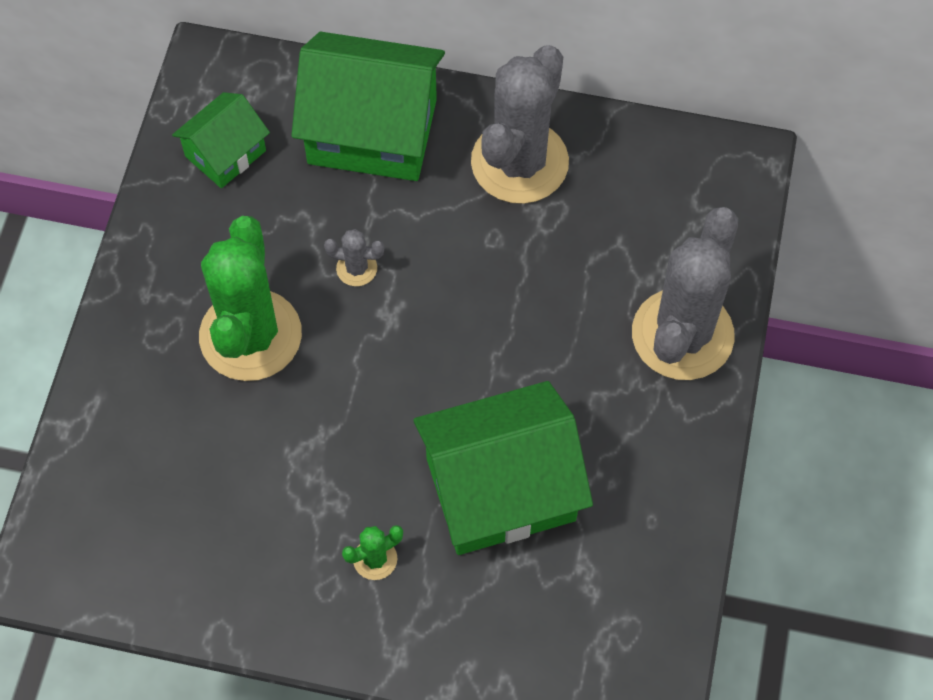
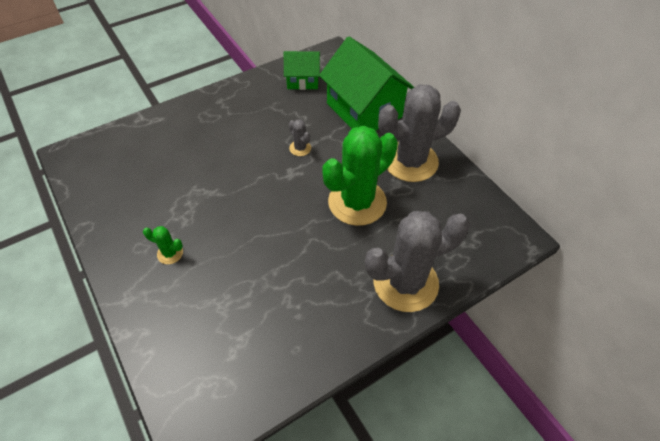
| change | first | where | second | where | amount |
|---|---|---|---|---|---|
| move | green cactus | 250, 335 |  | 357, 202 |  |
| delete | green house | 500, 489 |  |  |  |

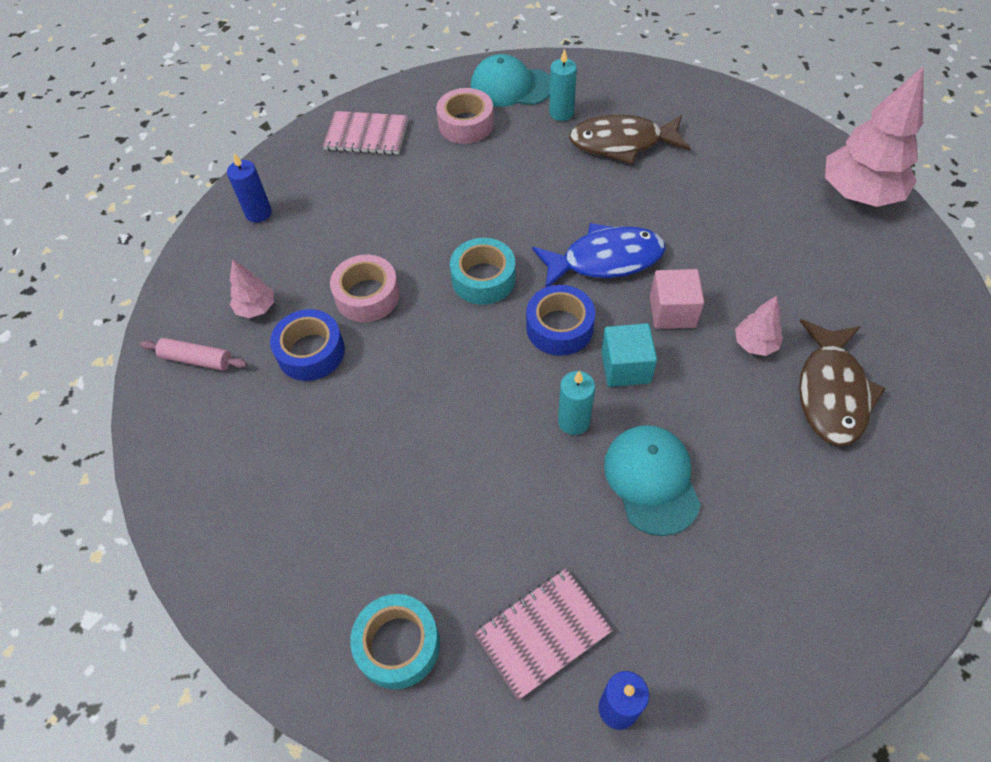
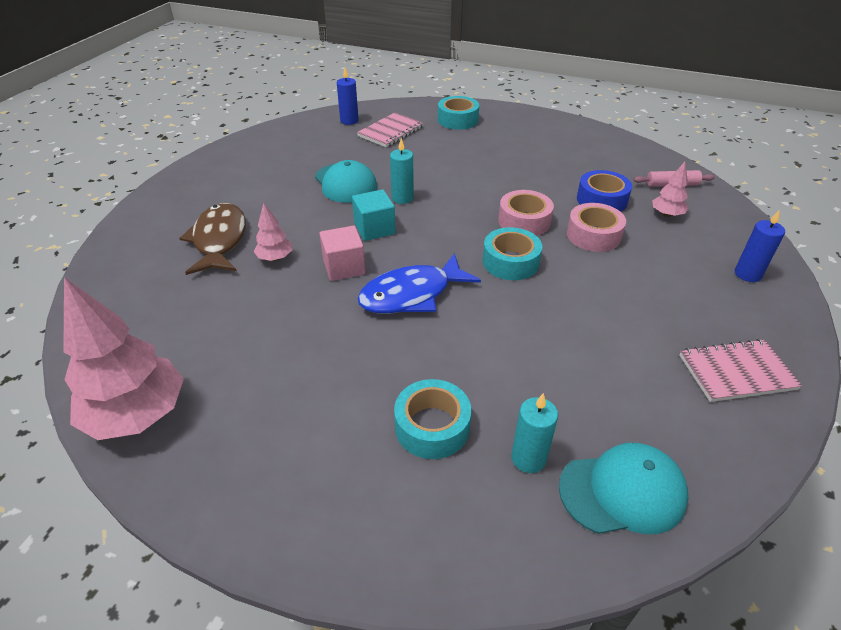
| change | first | where | second | where | amount |
|---|---|---|---|---|---|
| move | pink tape | 466, 124 |  | 524, 221 |  |
| replace | brown fish | 622, 143 | turquoise tape | 432, 427 |  |
| delete | blue tape | 559, 327 |  |  |  |

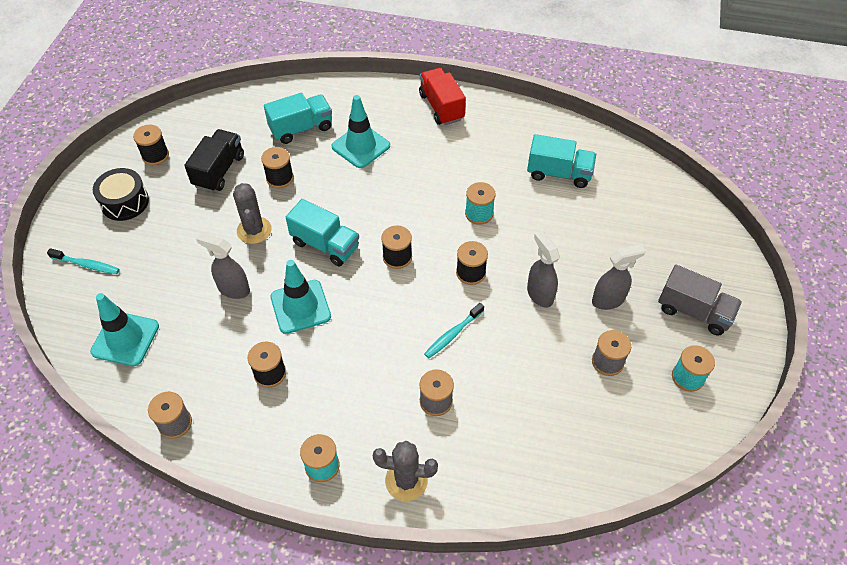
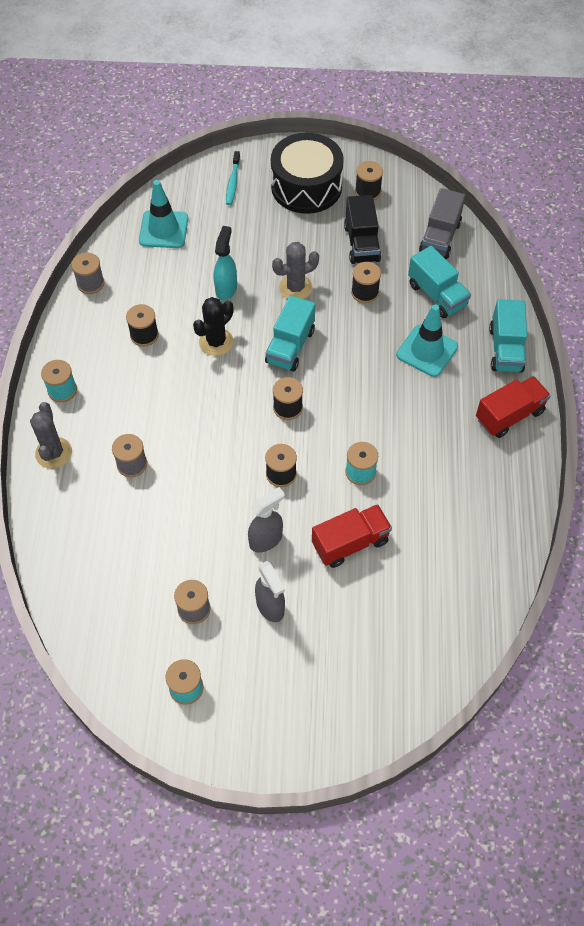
| change | first | where | second | where | amount |
|---|---|---|---|---|---|
| rotate | black truck | 219, 171 |  | 361, 243 | 75 degrees clockwise |
| move | turquoise truck | 559, 173 |  | 505, 349 |  |
| resize | black drum | 125, 202 |  | 306, 186 | x1.63 |
| recolor | grey spray bottle | 233, 289 | turquoise spray bottle | 226, 288 |  |
| replace | turquoise traffic cone | 300, 307 | black cactus | 216, 342 |  |
| move | grey truck | 694, 311 |  | 440, 237 |  |
| delete | turquoise toothbrush | 452, 334 |  |  |  |
| insert |  |  | red truck | 350, 543 |  |

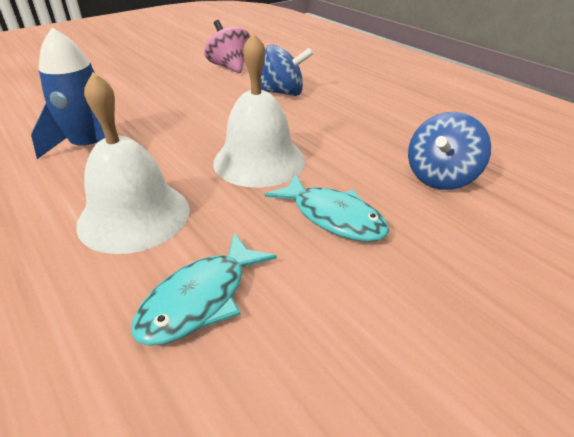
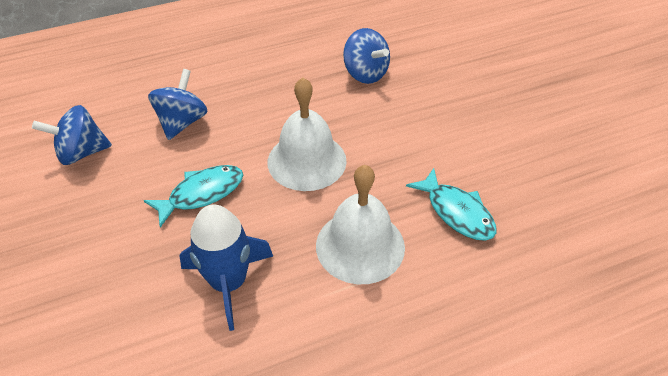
| change | first | where | second | where | amount |
|---|---|---|---|---|---|
| recolor | pink spinning top | 230, 67 | blue spinning top | 81, 153 |  |
| move | turquoise fish | 333, 217 |  | 201, 194 |  |

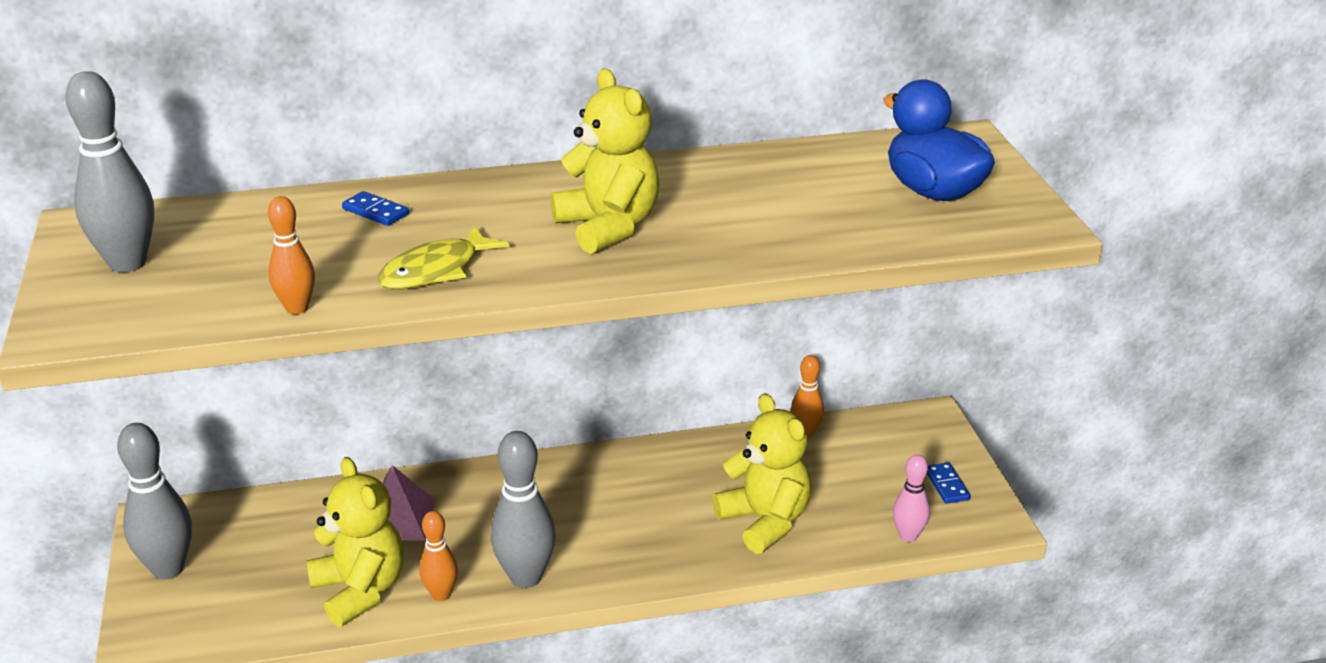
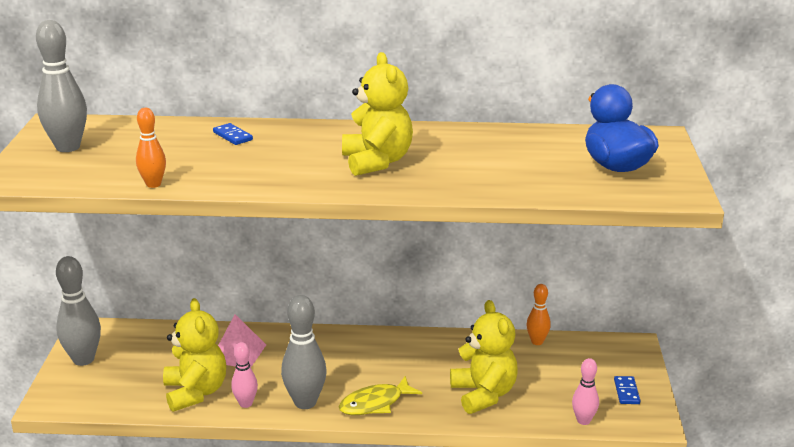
| change | first | where | second | where | amount |
|---|---|---|---|---|---|
| move | yellow fish | 435, 270 |  | 375, 403 |  |
| recolor | orange bowling pin | 441, 594 | pink bowling pin | 246, 403 |  |

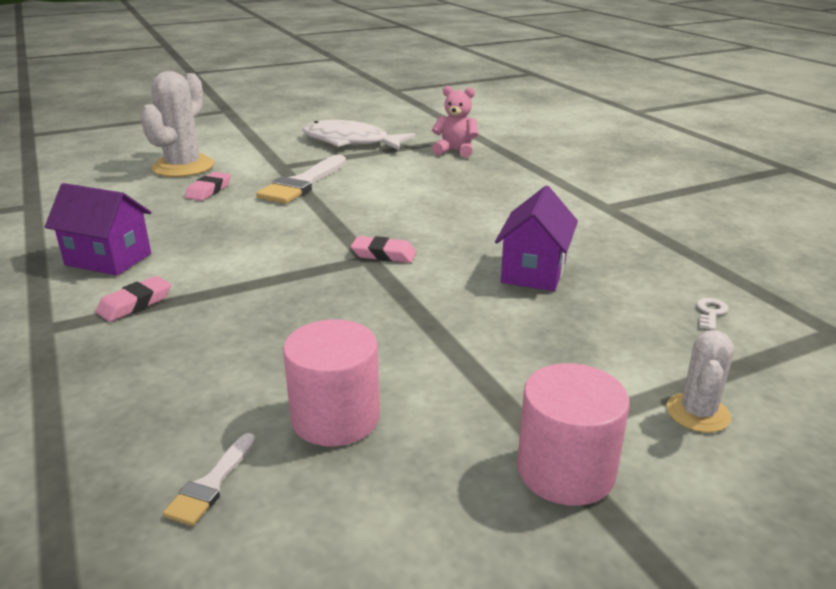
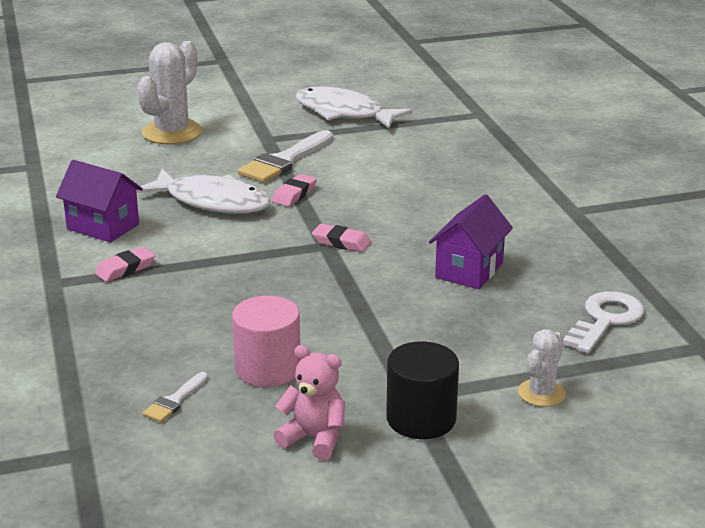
| change | first | where | second | where | amount |
|---|---|---|---|---|---|
| move | pink teddy bear | 455, 151 |  | 314, 438 |  |
| move | pink eraser | 209, 190 |  | 294, 194 |  |
| resize | white key | 710, 313 |  | 605, 320 | x2.23 |
| recolor | pink cylinder | 565, 471 | black cylinder | 421, 419 |  |
| insert |  |  | white fish | 212, 202 |  |

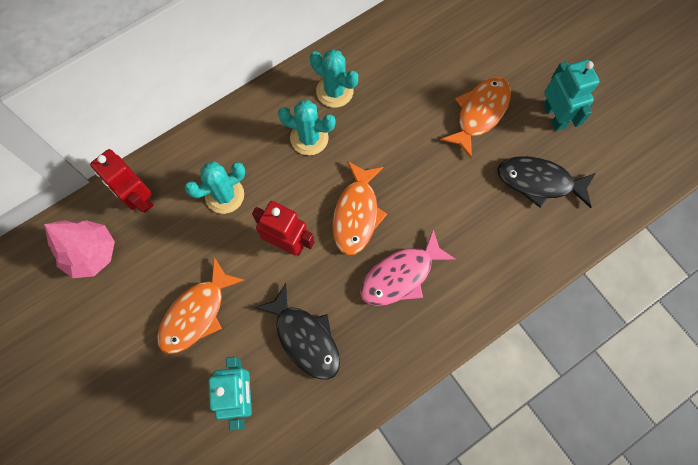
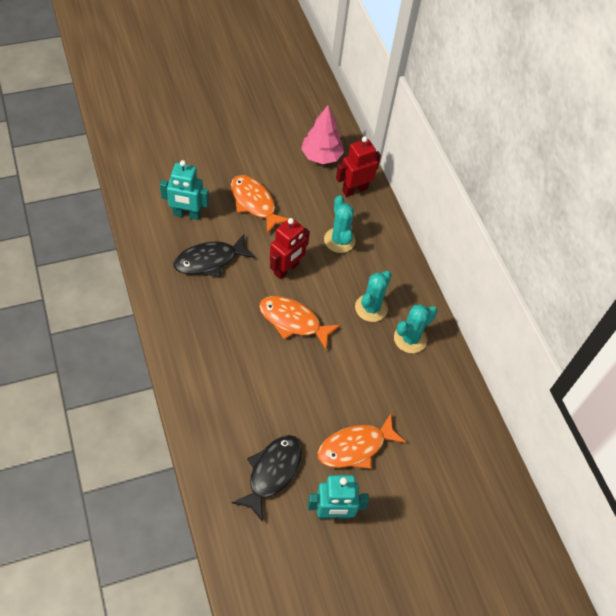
| change | first | where | second | where | amount |
|---|---|---|---|---|---|
| rotate | orange fish | 479, 113 |  | 355, 447 | 105 degrees clockwise |
| delete | pink fish | 401, 275 |  |  |  |

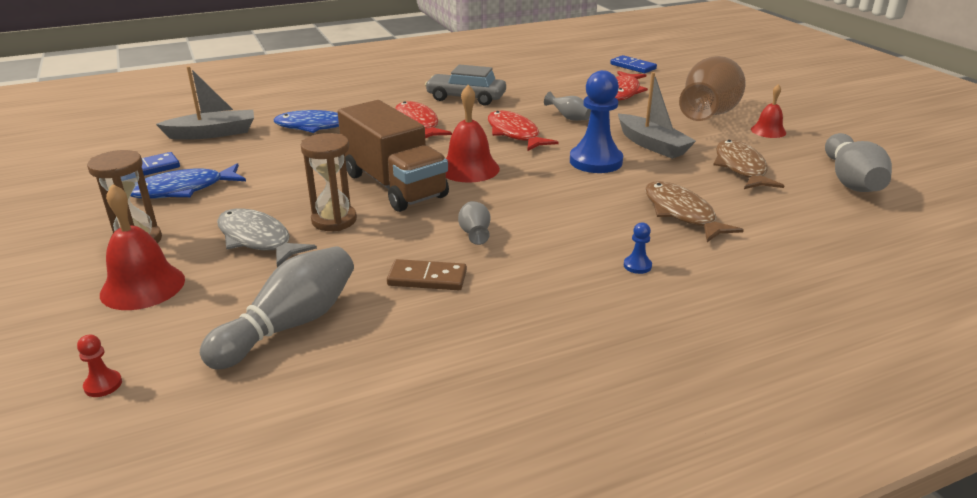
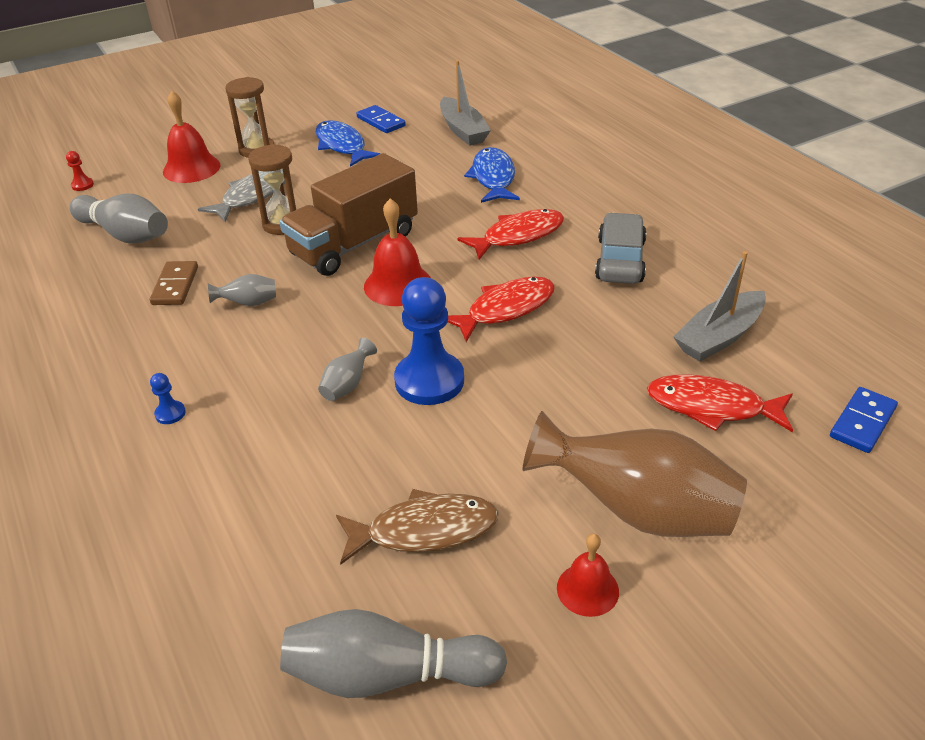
| change | first | where | second | where | amount |
|---|---|---|---|---|---|
| move | grey boat | 652, 145 |  | 719, 337 |  |
| move | grey vase | 569, 118 |  | 347, 385 |  |
| delete | brown fish | 681, 213 |  |  |  |

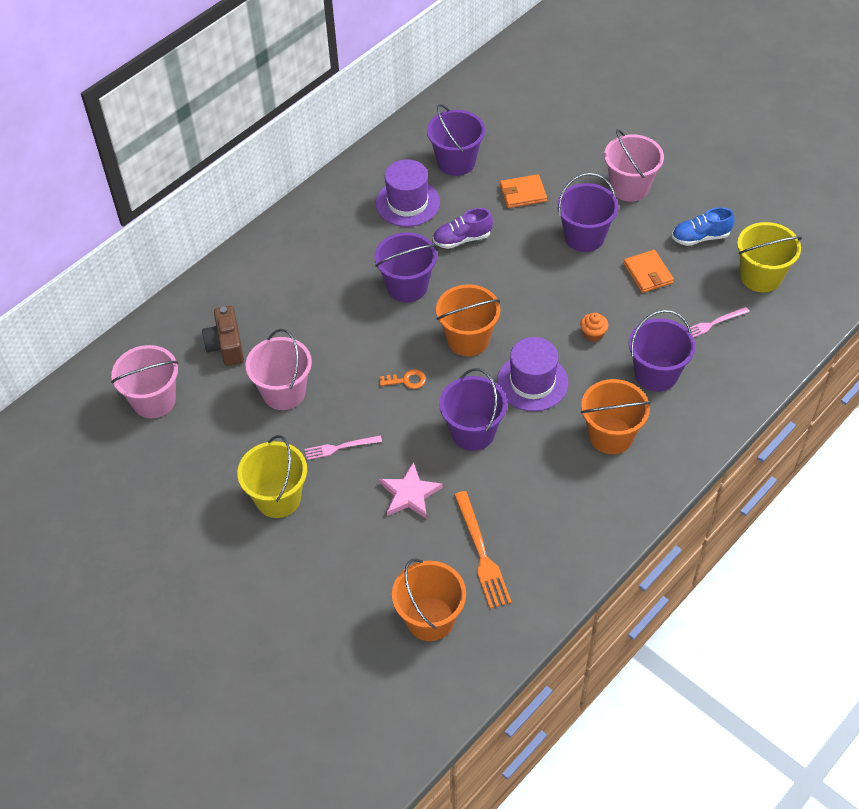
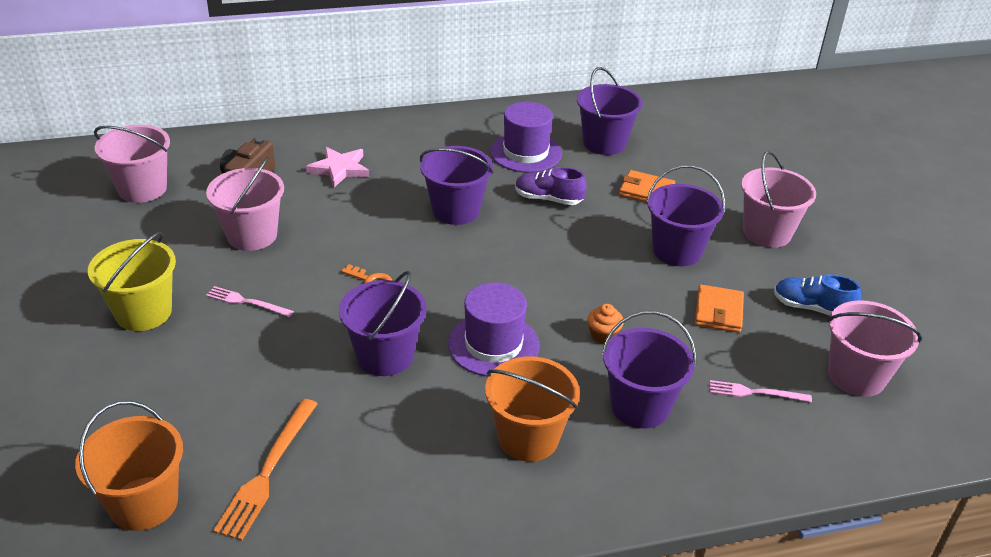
| change | first | where | second | where | amount |
|---|---|---|---|---|---|
| recolor | yellow bucket | 760, 276 | pink bucket | 856, 376 |  |
| delete | orange bucket | 468, 339 |  |  |  |
| move | pink star | 410, 494 |  | 339, 169 |  |

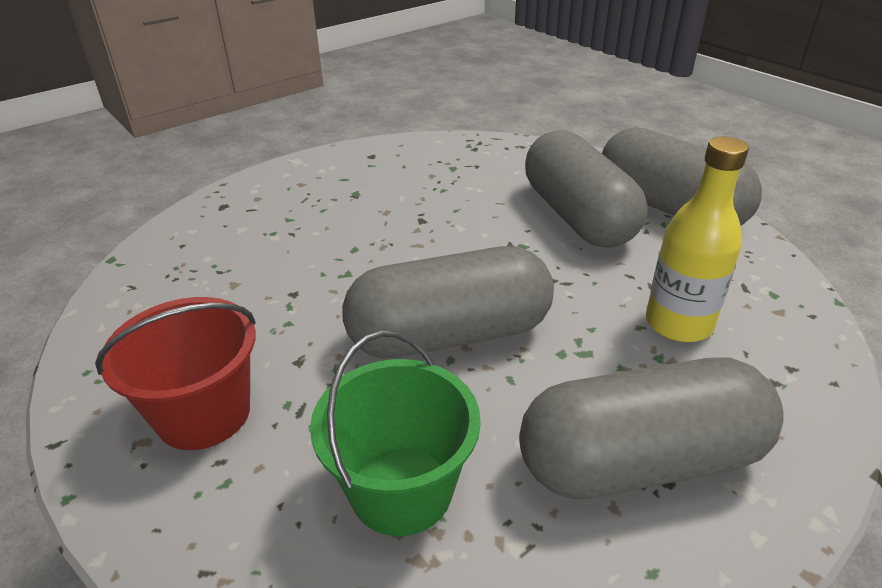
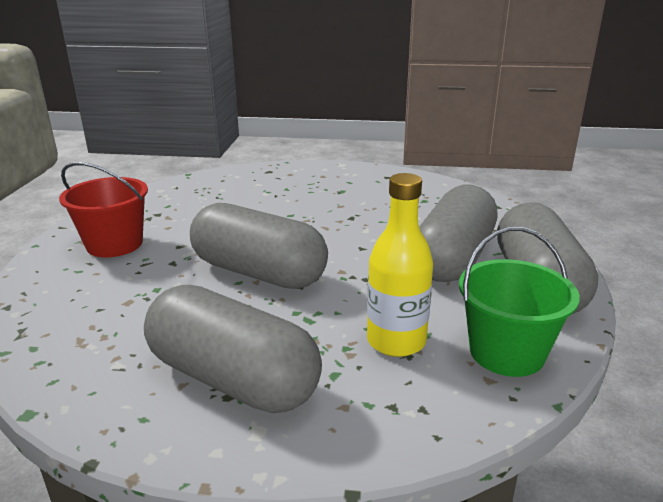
| change | first | where | second | where | amount |
|---|---|---|---|---|---|
| move | green bucket | 401, 490 |  | 506, 352 |  |

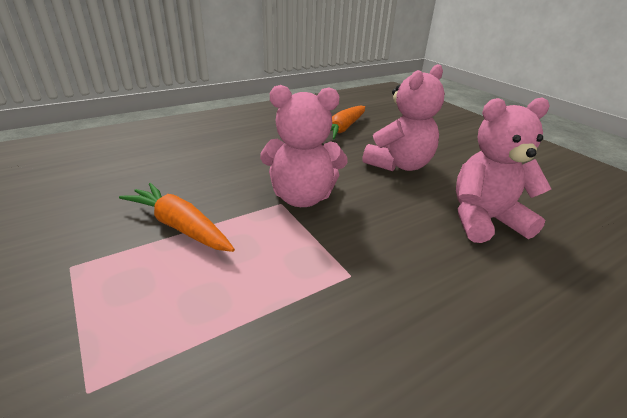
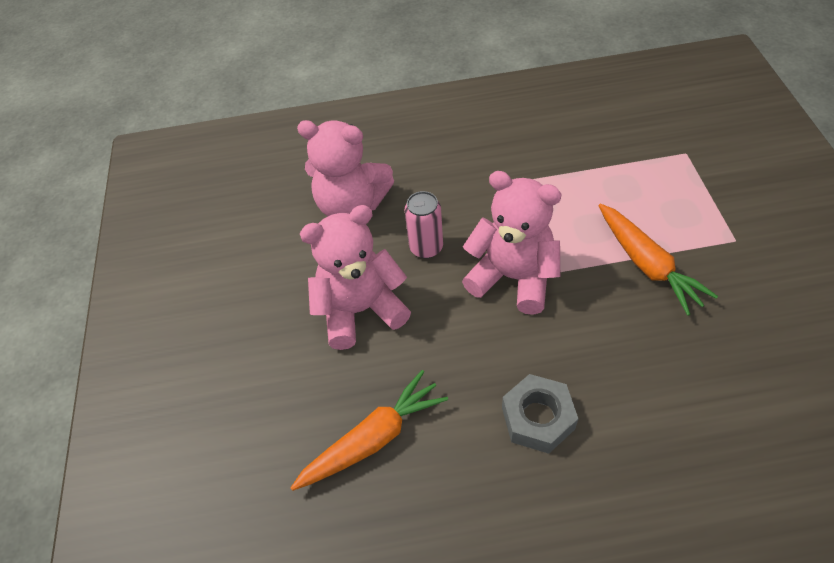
| change | first | where | second | where | amount |
|---|---|---|---|---|---|
| insert |  |  | pink can | 426, 247 |  |
| insert |  |  | grey nut | 537, 418 |  |

